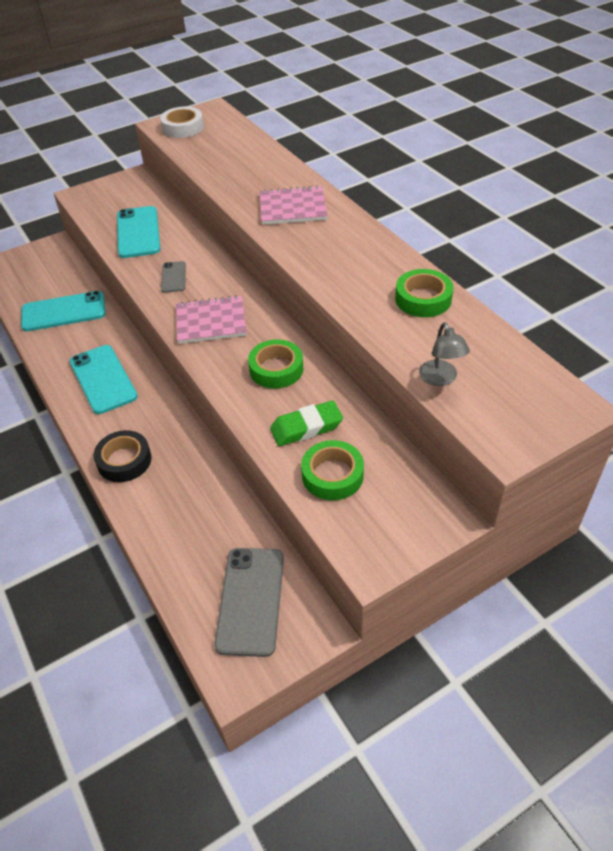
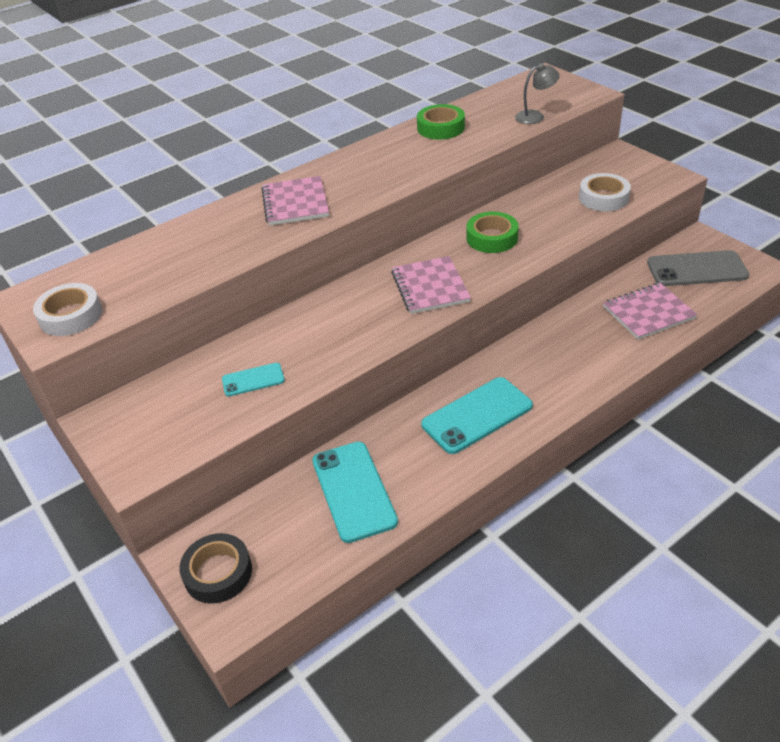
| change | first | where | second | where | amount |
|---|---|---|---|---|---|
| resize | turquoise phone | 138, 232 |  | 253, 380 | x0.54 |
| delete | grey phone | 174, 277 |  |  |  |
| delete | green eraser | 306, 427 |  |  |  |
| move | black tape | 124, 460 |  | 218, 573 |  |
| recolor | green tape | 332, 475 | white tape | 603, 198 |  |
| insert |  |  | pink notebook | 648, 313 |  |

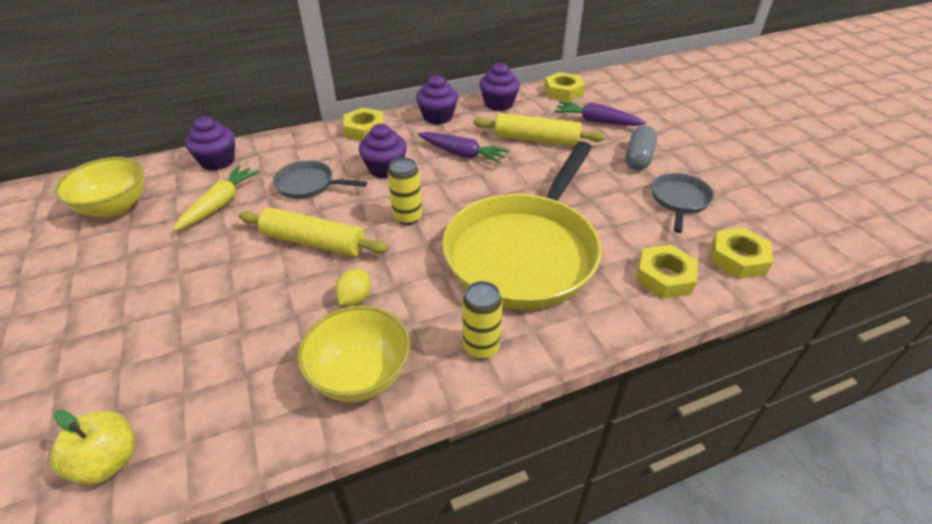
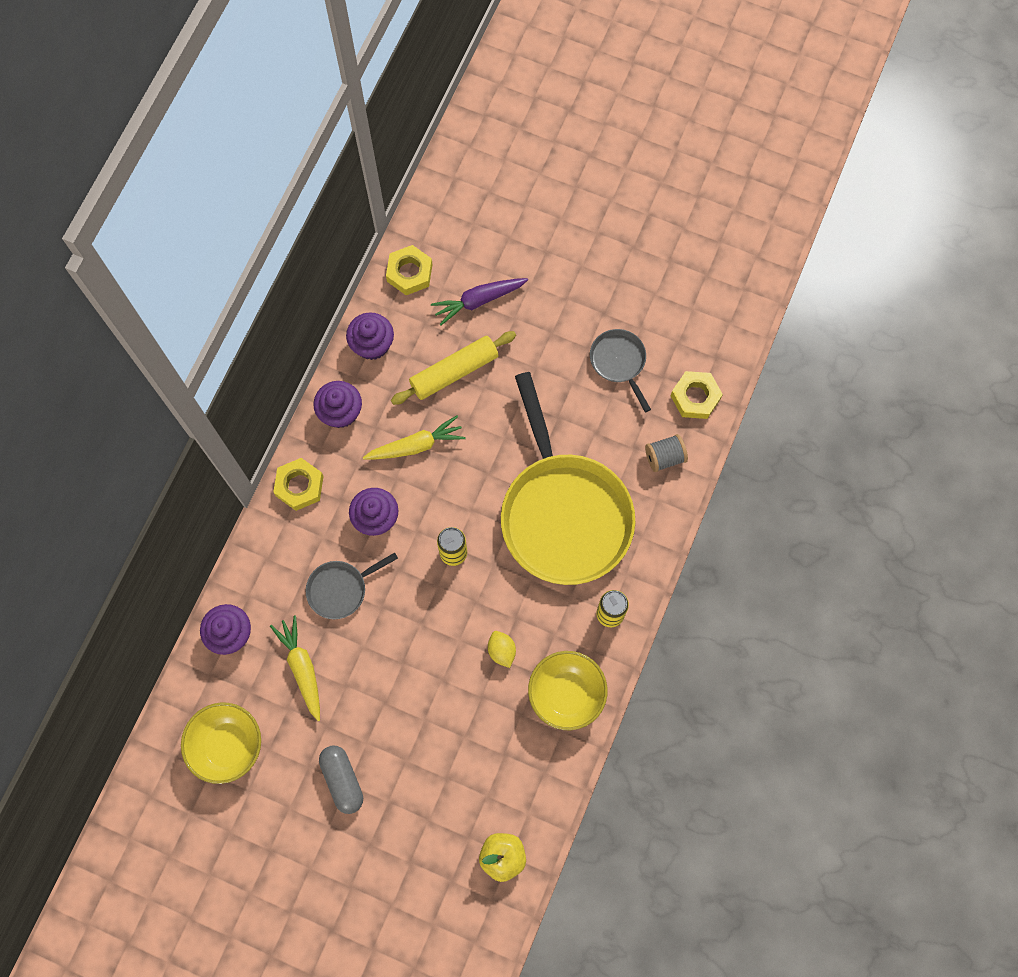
| change | first | where | second | where | amount |
|---|---|---|---|---|---|
| move | grey capsule | 638, 158 |  | 342, 780 |  |
| recolor | purple carrot | 462, 154 | yellow carrot | 416, 445 |  |
| delete | yellow rolling pin | 314, 242 |  |  |  |
| replace | yellow nut | 664, 277 | grey spool | 664, 457 |  |

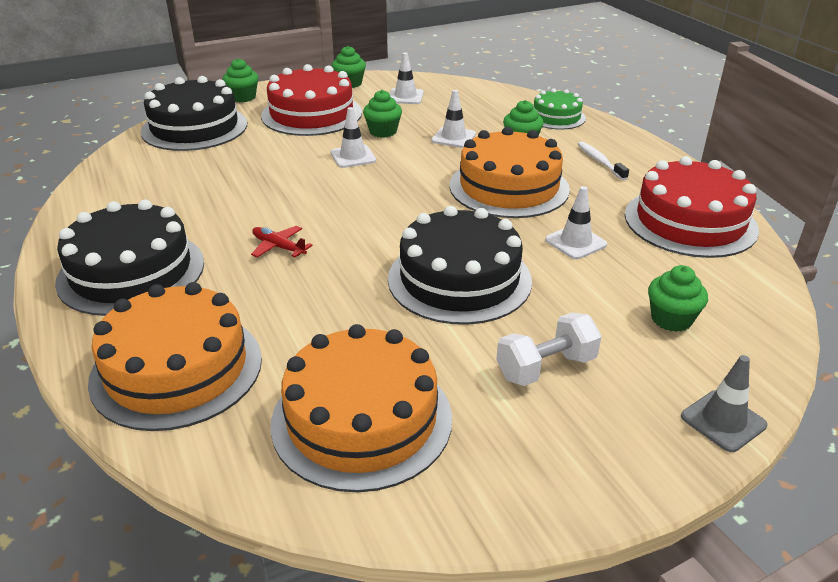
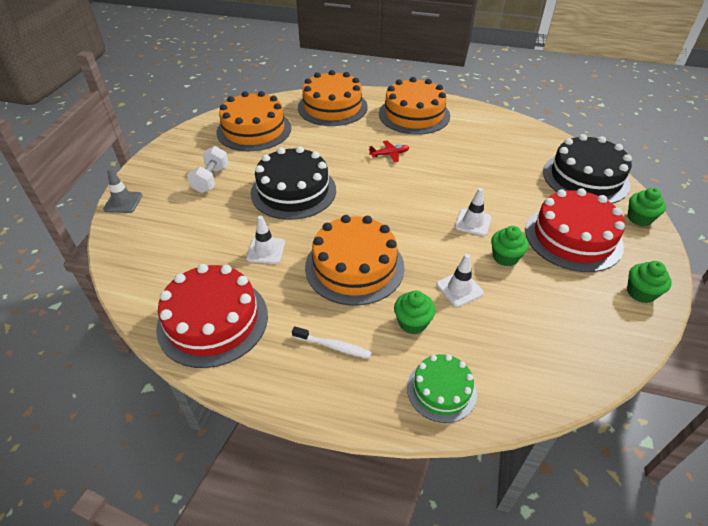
| change | first | where | second | where | amount |
|---|---|---|---|---|---|
| delete | white traffic cone | 405, 97 |  |  |  |
| recolor | black cake | 131, 272 | orange cake | 414, 115 |  |
| delete | green cupcake | 671, 319 |  |  |  |

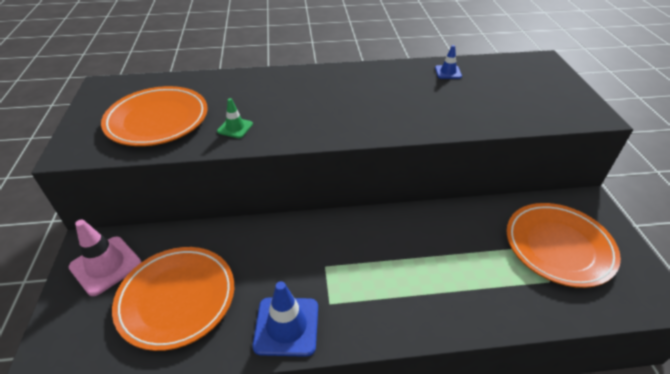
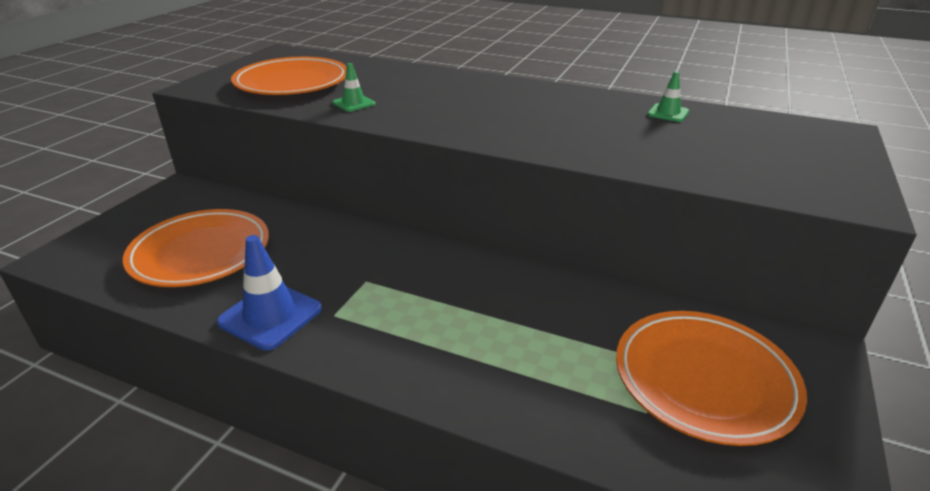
| change | first | where | second | where | amount |
|---|---|---|---|---|---|
| recolor | blue traffic cone | 448, 72 | green traffic cone | 668, 113 |  |
| delete | pink traffic cone | 106, 265 |  |  |  |

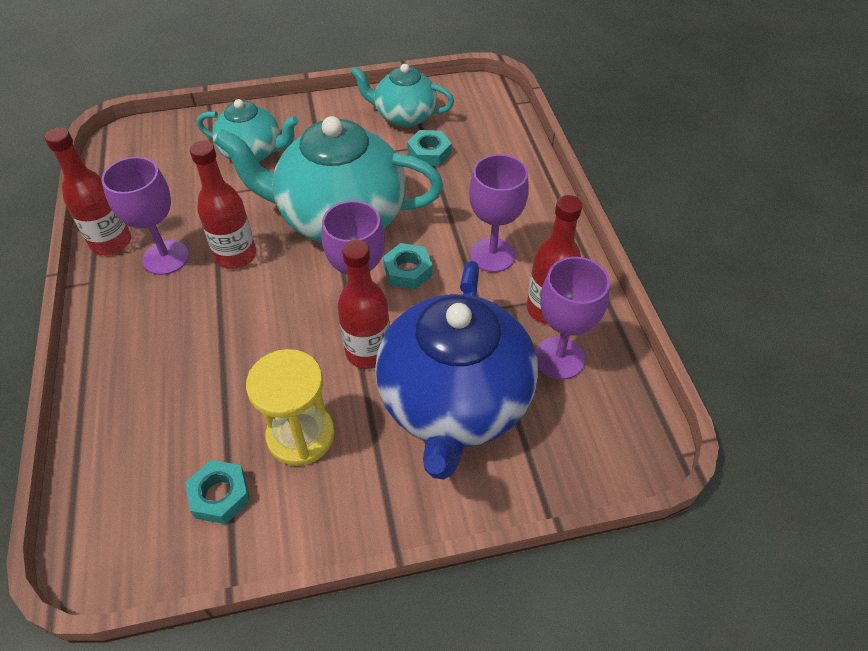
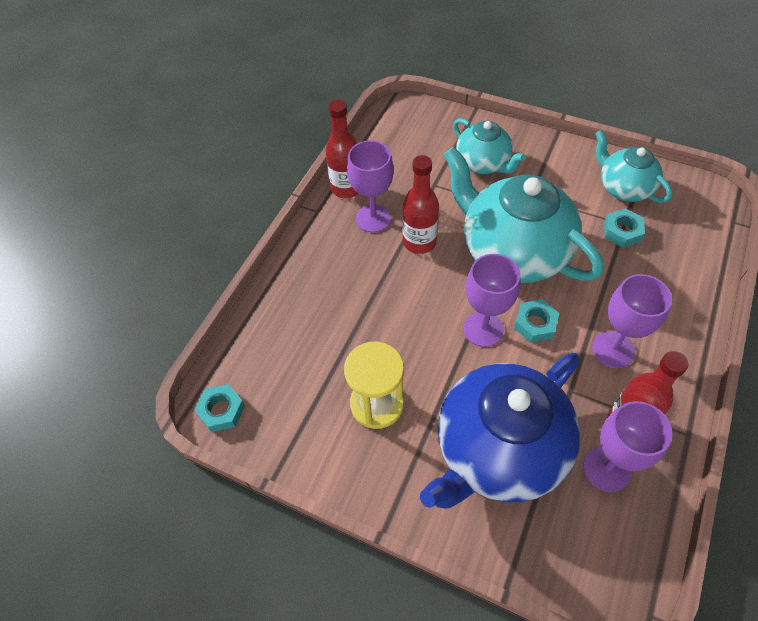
| change | first | where | second | where | amount |
|---|---|---|---|---|---|
| delete | red bottle | 368, 352 |  |  |  |
| move | turquoise nut | 220, 495 |  | 221, 410 |  |

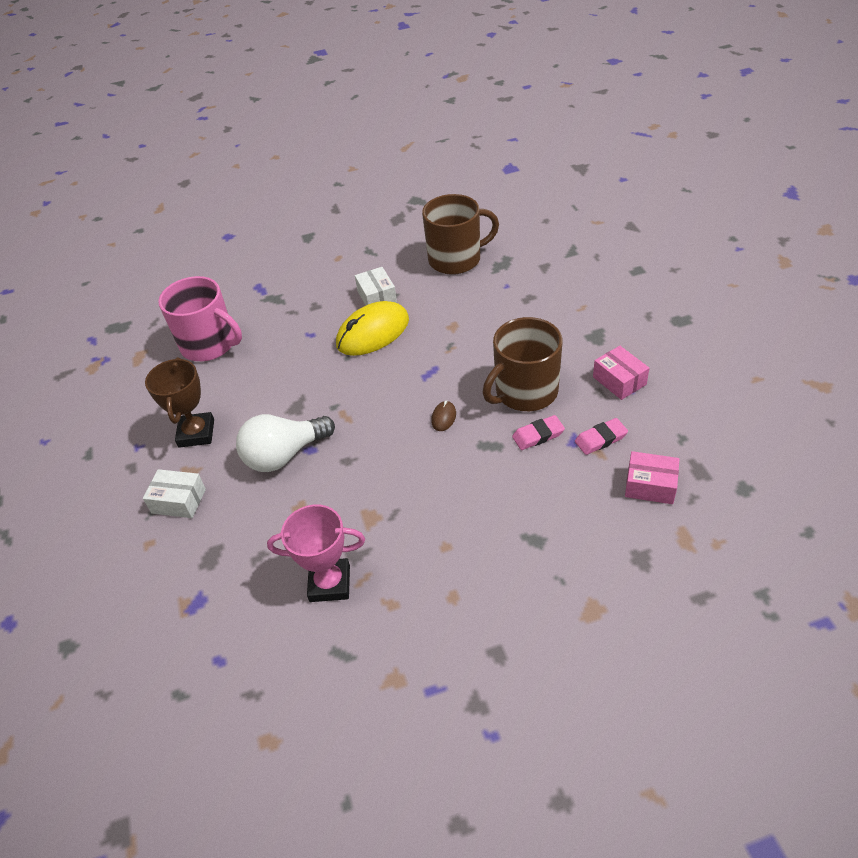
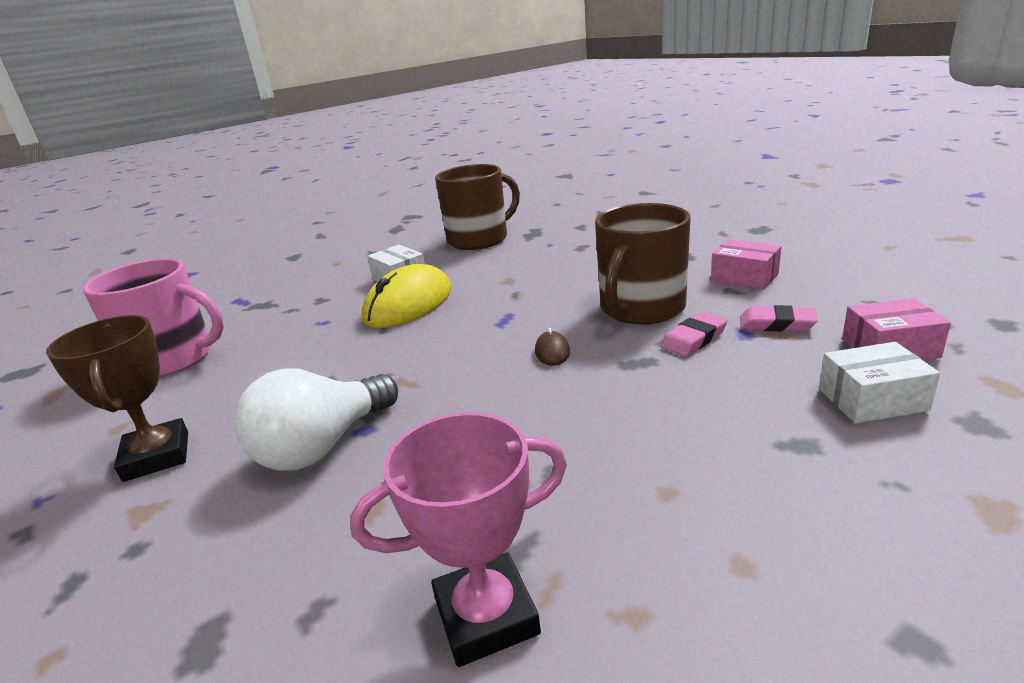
| change | first | where | second | where | amount |
|---|---|---|---|---|---|
| rotate | pink eraser | 600, 439 |  | 777, 324 | 60 degrees clockwise |
| move | white box | 179, 501 |  | 872, 399 |  |

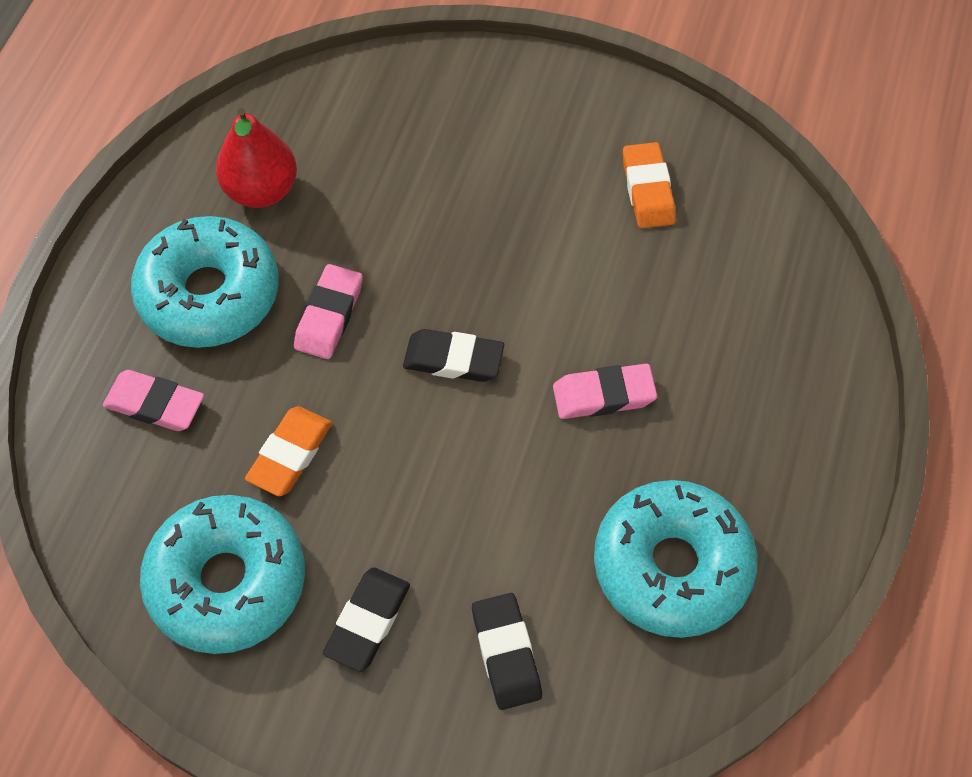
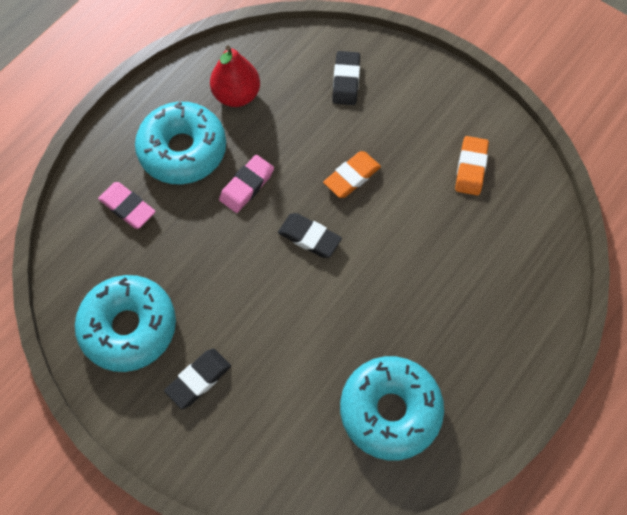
| change | first | where | second | where | amount |
|---|---|---|---|---|---|
| delete | pink eraser | 603, 395 |  |  |  |
| move | orange eraser | 290, 454 |  | 352, 177 |  |
| move | black eraser | 506, 653 |  | 346, 81 |  |

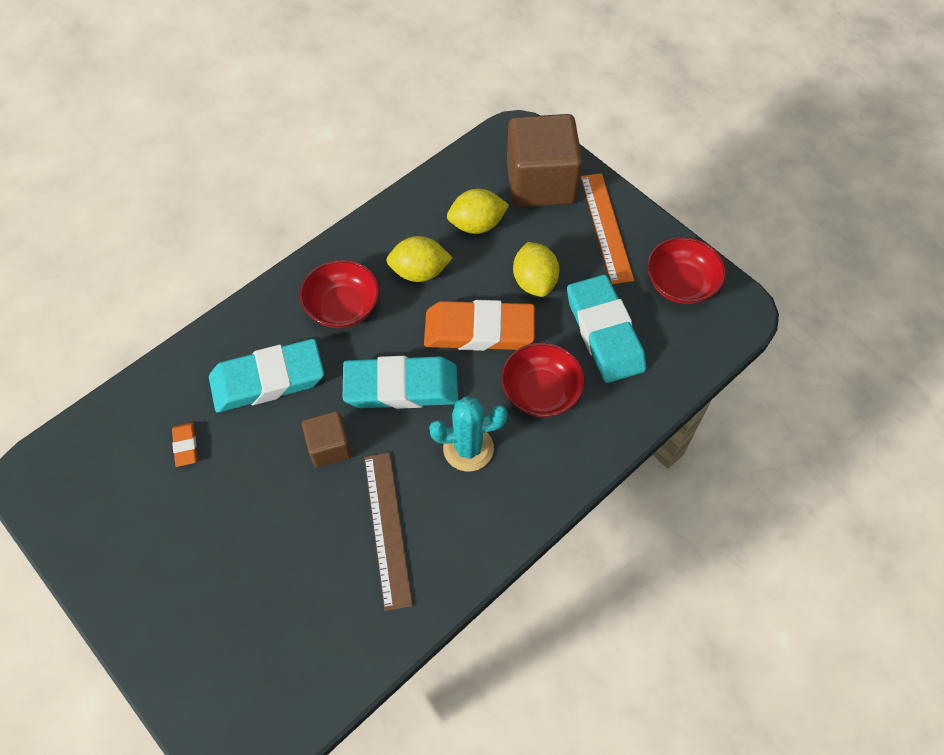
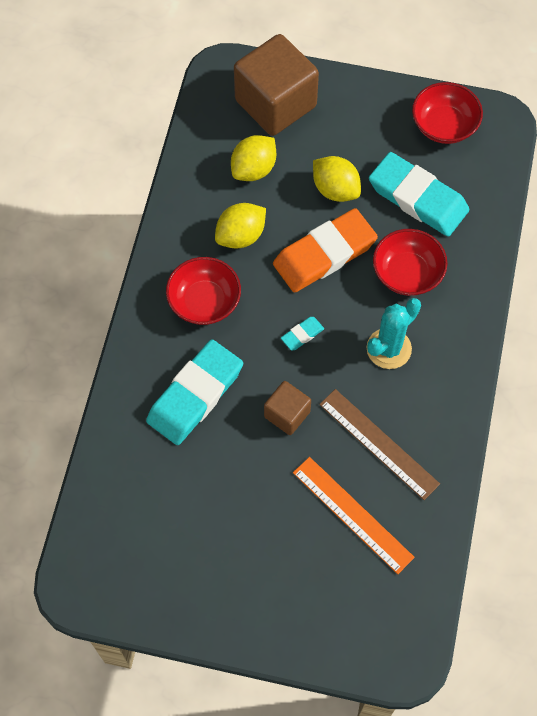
| change | first | where | second | where | amount |
|---|---|---|---|---|---|
| move | orange ruler | 606, 227 |  | 352, 514 |  |
| resize | turquoise eraser | 401, 387 |  | 302, 335 | x0.42 |
| delete | orange eraser | 185, 446 |  |  |  |

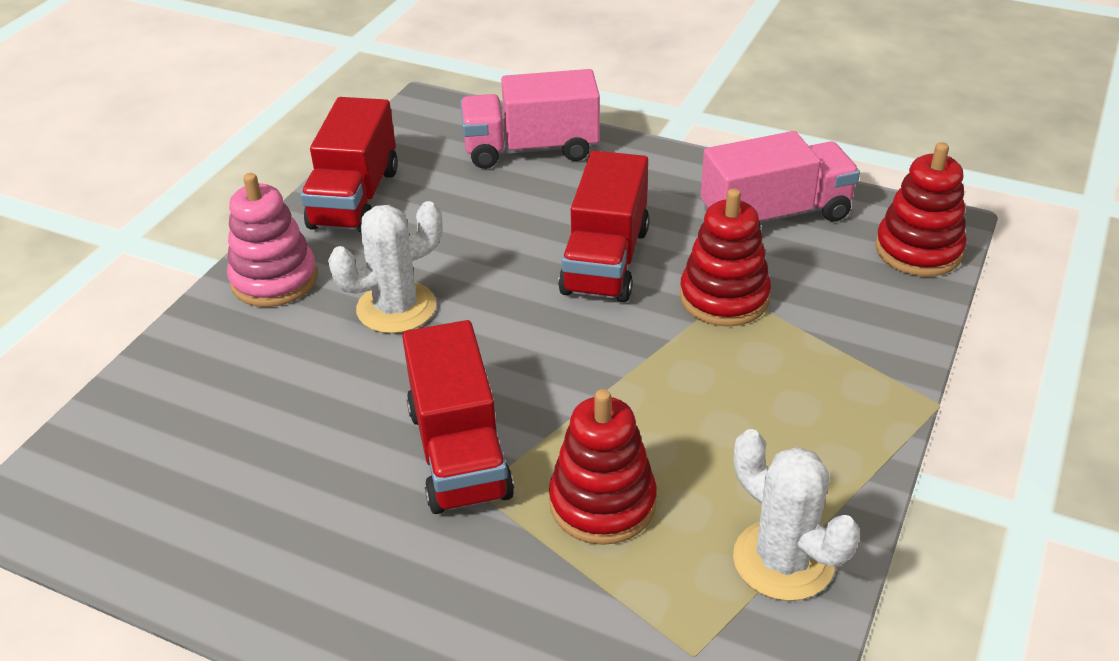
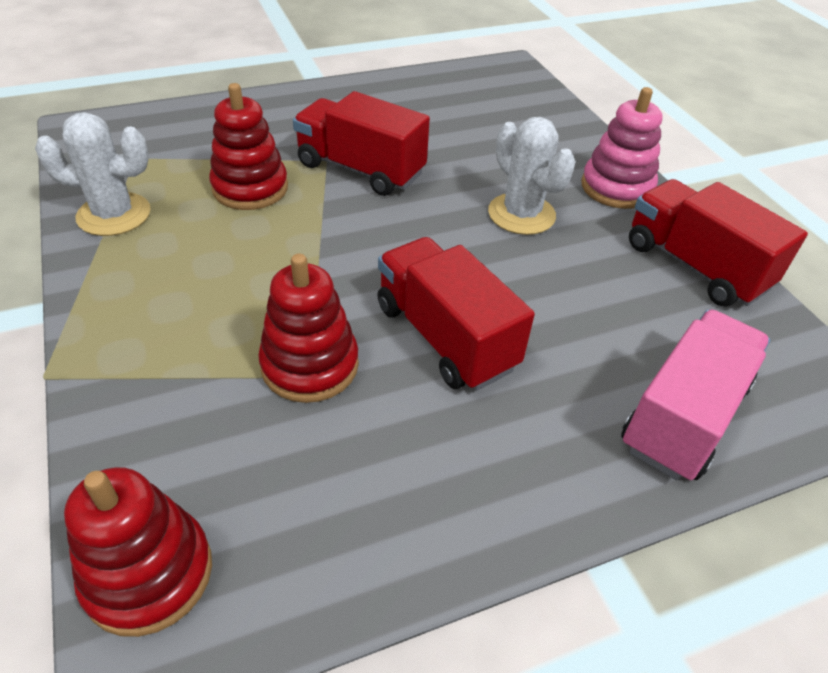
| change | first | where | second | where | amount |
|---|---|---|---|---|---|
| delete | pink truck | 775, 214 |  |  |  |
| rotate | white cactus | 396, 308 |  | 521, 214 | 45 degrees counterclockwise |

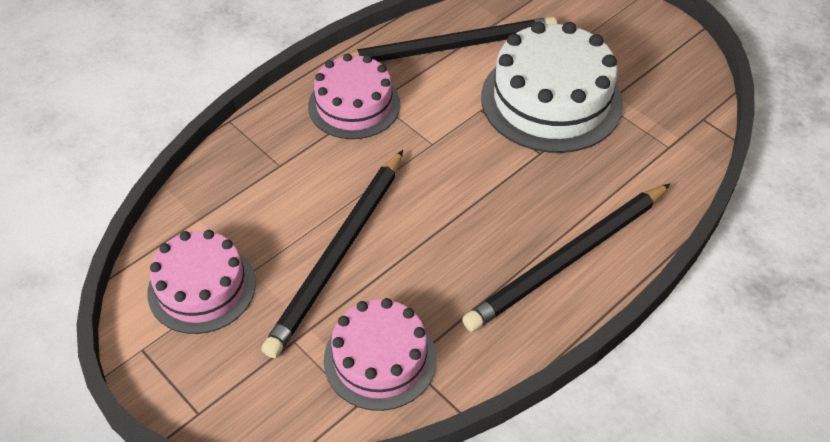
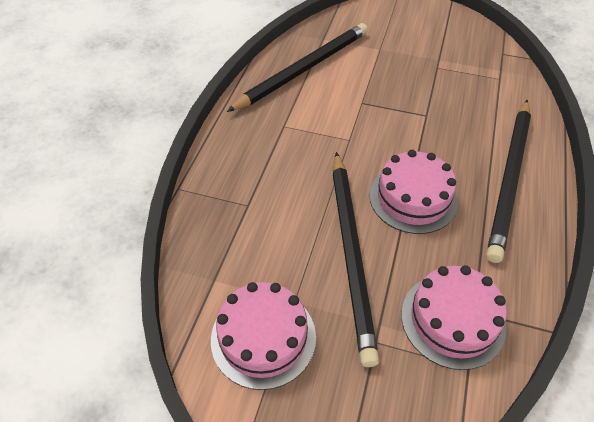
| change | first | where | second | where | amount |
|---|---|---|---|---|---|
| delete | white cake | 551, 100 |  |  |  |
| move | pink cake | 354, 105 |  | 413, 198 |  |

